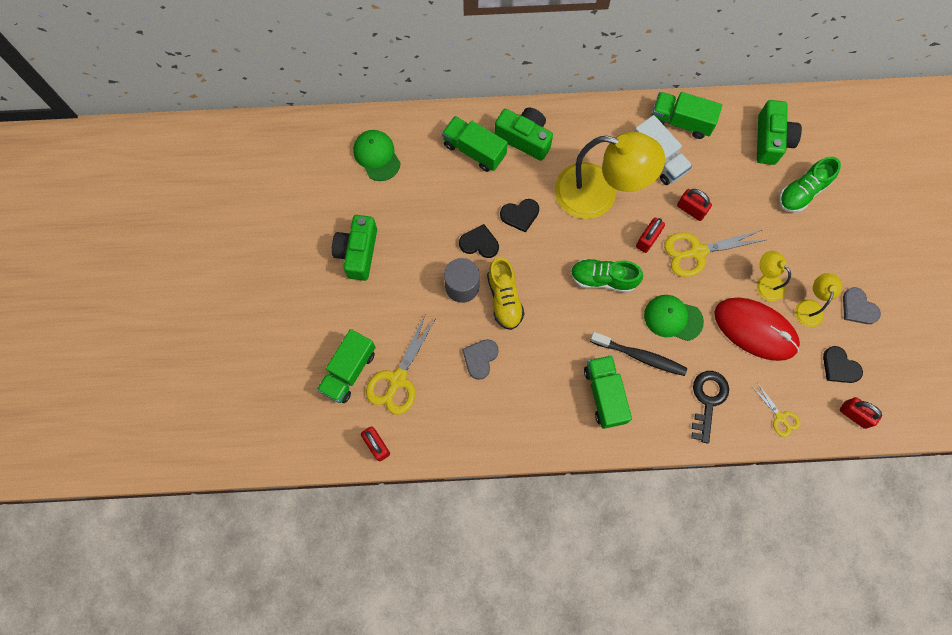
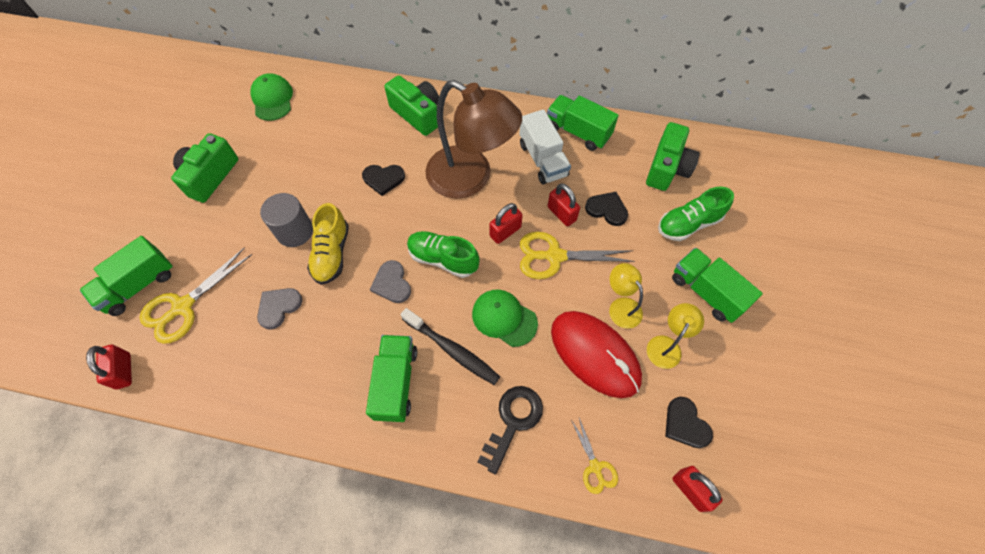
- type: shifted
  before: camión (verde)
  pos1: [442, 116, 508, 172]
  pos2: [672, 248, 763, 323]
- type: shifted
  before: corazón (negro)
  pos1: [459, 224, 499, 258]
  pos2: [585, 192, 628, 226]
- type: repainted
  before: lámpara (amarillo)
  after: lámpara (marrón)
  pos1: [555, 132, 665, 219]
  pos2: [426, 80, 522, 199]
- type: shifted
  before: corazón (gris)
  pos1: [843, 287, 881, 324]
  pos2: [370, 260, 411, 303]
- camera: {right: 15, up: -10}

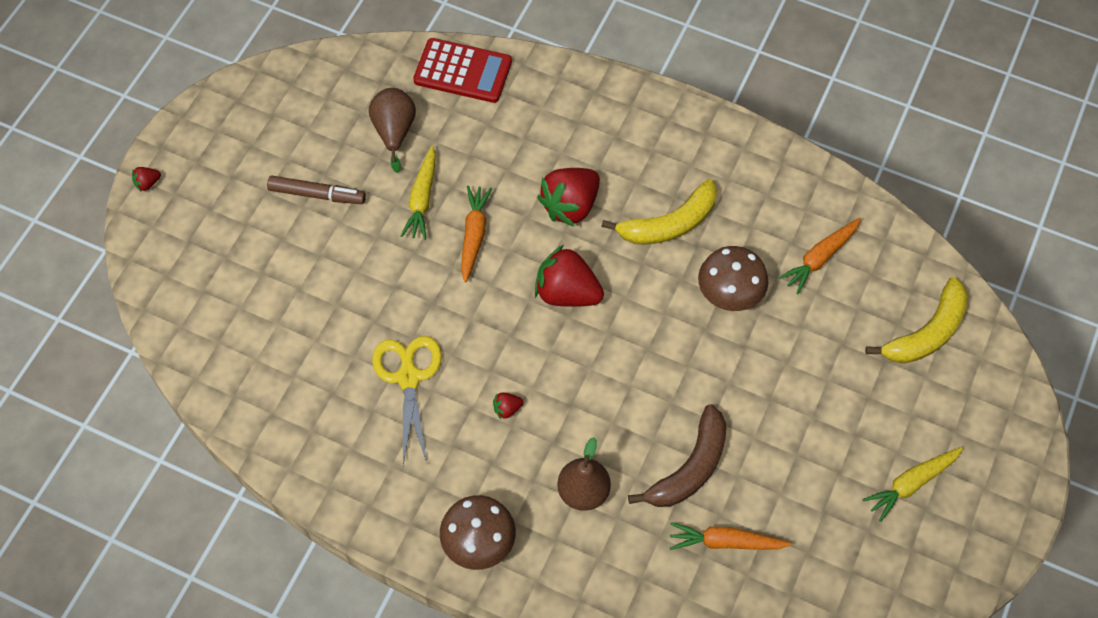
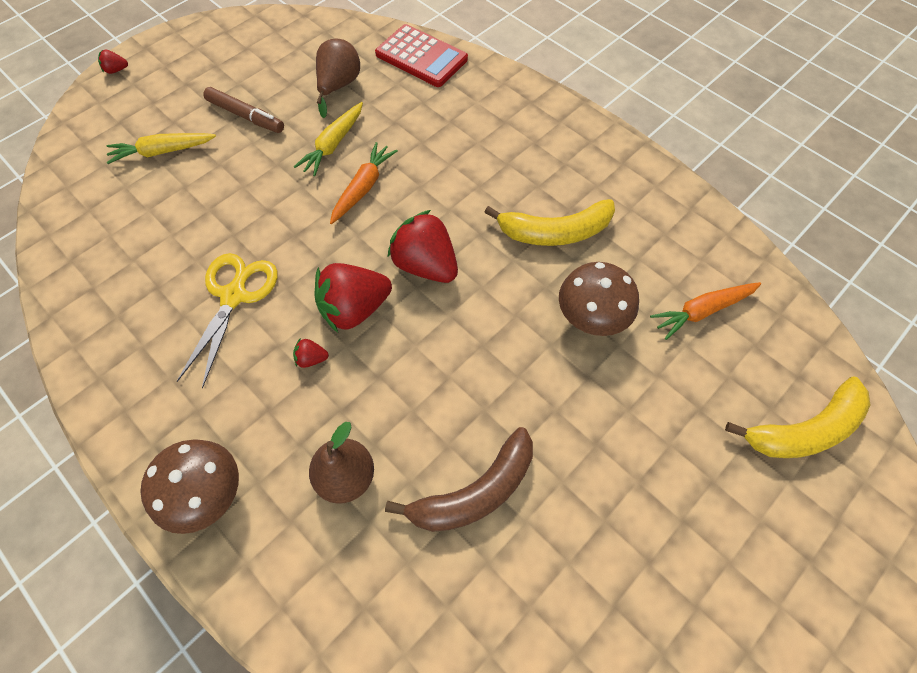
- type: shifted
  before: fresa (rojo)
  pos1: [537, 168, 600, 227]
  pos2: [314, 263, 392, 333]
- type: gone
  before: zanahoria (naranja)
  pos1: [670, 522, 792, 550]
- type: shifted
  before: zanahoria (amarillo)
  pos1: [862, 447, 963, 522]
  pos2: [106, 133, 216, 164]
- camera: {right: 20, up: 0}

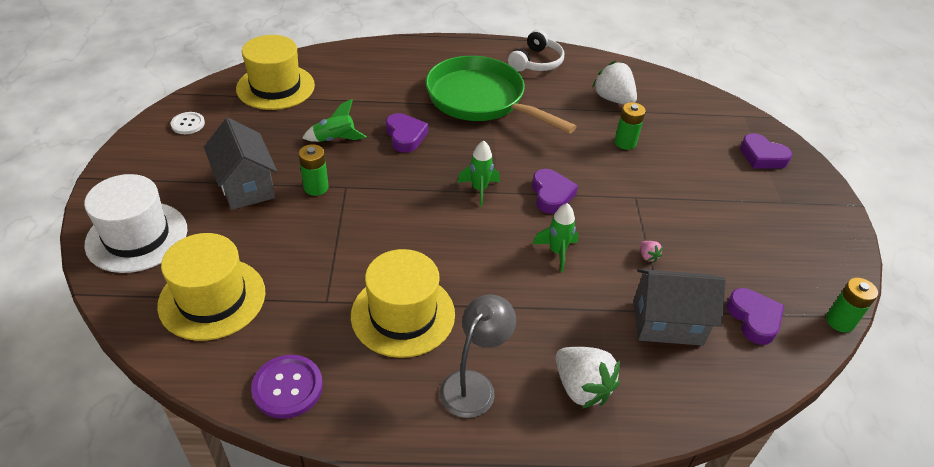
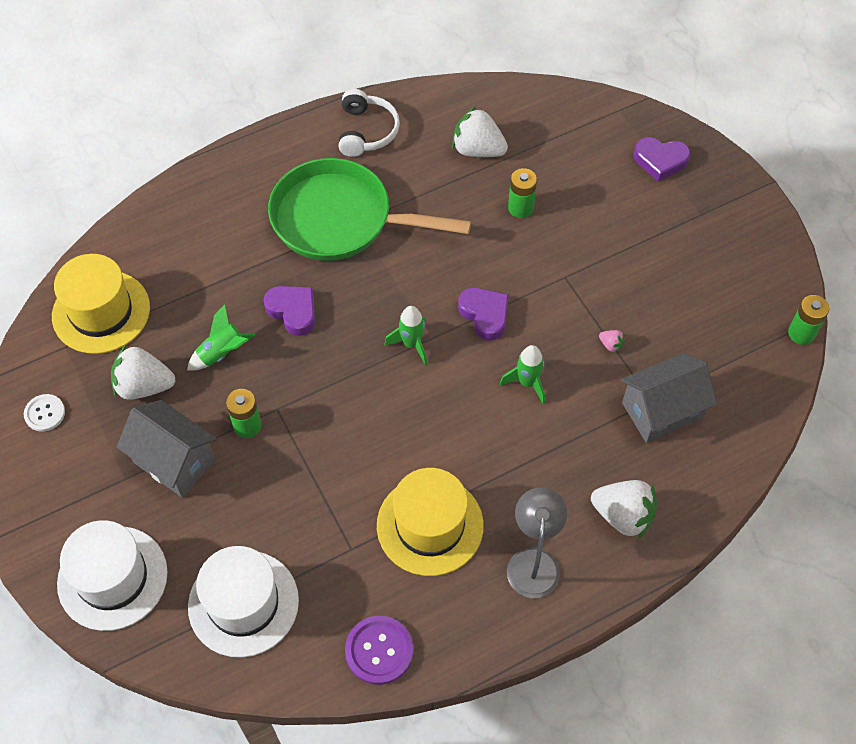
- type: repainted
  before: sombrero (amarillo)
  after: sombrero (blanco)
  pos1: [157, 233, 266, 341]
  pos2: [188, 546, 299, 658]
- type: gone
  before: corazón (morado)
  pos1: [726, 288, 784, 345]
- type: new
  after: fresa (blanco)
  pos2: [111, 345, 175, 400]
- camera: {right: -25, up: 15}

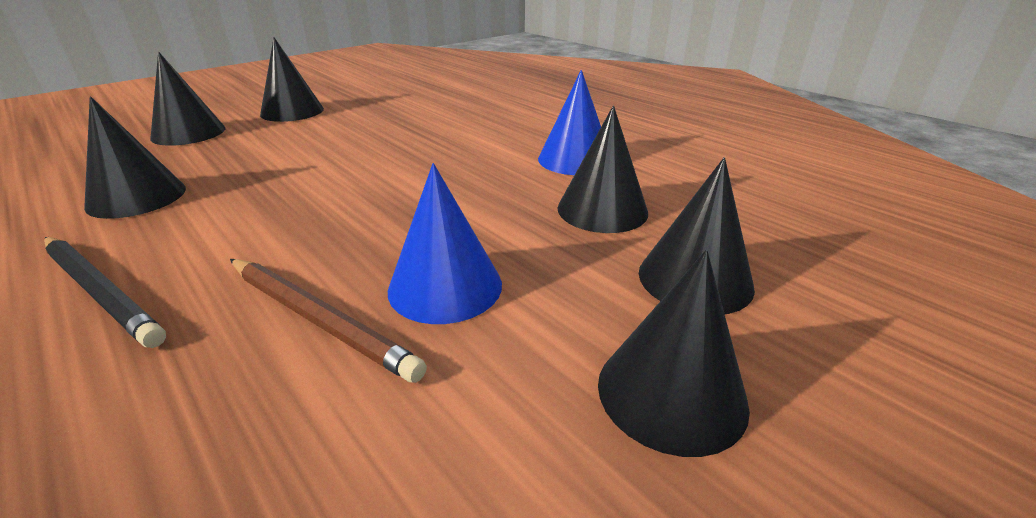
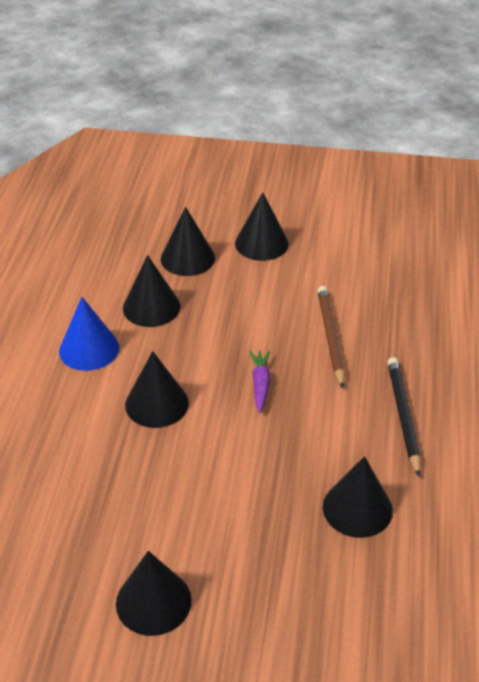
- type: shifted
  before: cono (negro)
  pos1: [150, 52, 226, 146]
  pos2: [125, 351, 189, 428]
- type: gone
  before: cono (azul)
  pos1: [388, 163, 502, 324]
- type: new
  after: zanahoria (morado)
  pos2: [249, 351, 270, 413]
- camera: {right: -130, up: 10}

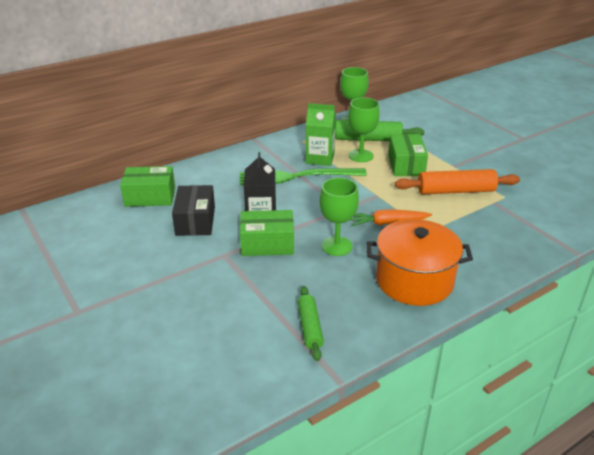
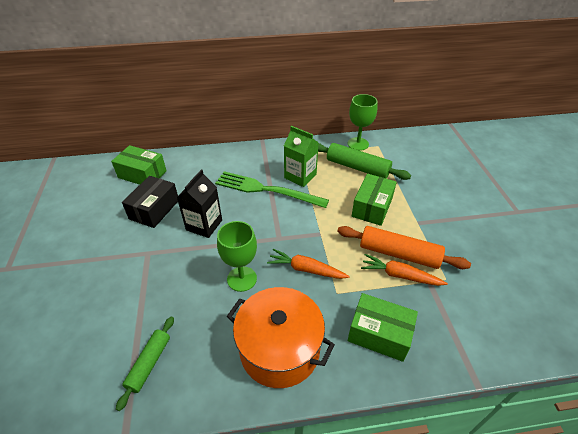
- type: shifted
  before: caja (verde)
  pos1: [240, 210, 294, 256]
  pos2: [348, 293, 418, 362]
- type: gone
  before: copa (verde)
  pos1: [348, 98, 380, 162]
- type: new
  after: zanahoria (naranja)
  pos2: [361, 254, 448, 286]
- camera: {right: 25, up: 10}

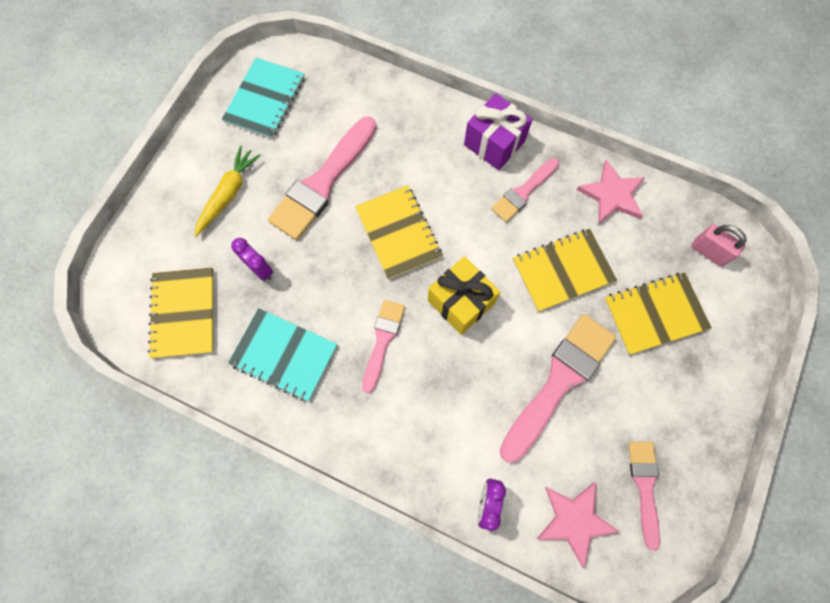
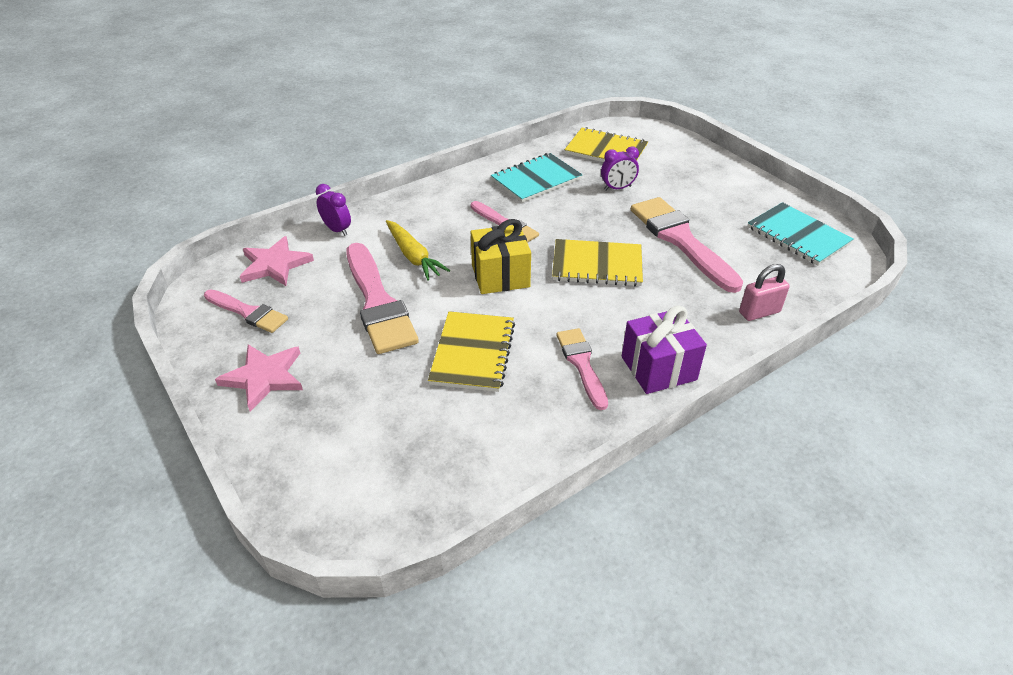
- type: shifted
  before: zanahoria (amarillo)
  pos1: [194, 146, 261, 237]
  pos2: [386, 220, 450, 280]
- type: shifted
  before: estrella (rosa)
  pos1: [576, 160, 646, 225]
  pos2: [215, 345, 303, 412]
- type: gone
  before: cuaderno (amarillo)
  pos1: [604, 272, 712, 355]
- type: shifted
  before: candado (rosa)
  pos1: [691, 224, 747, 267]
  pos2: [739, 264, 790, 321]
- camera: {right: 120, up: -30}

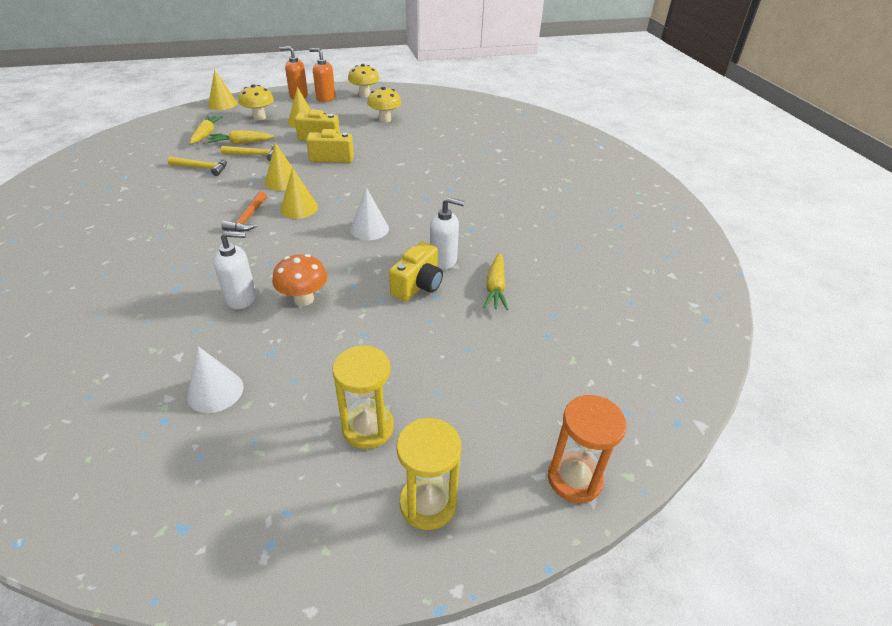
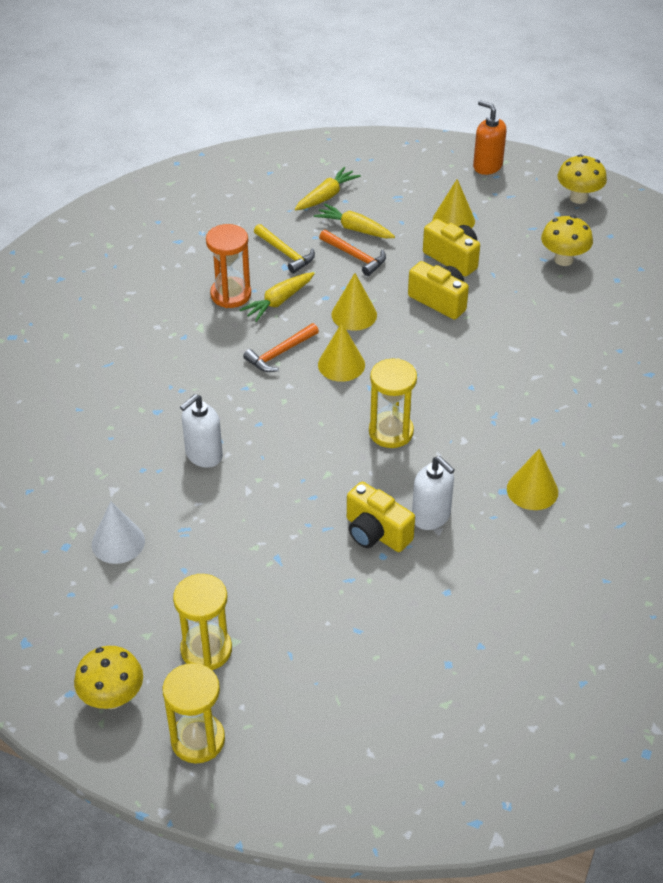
- type: shifted
  before: cono (amarillo)
  pos1: [208, 70, 237, 110]
  pos2: [507, 449, 558, 510]
- type: rotated
  before: dispensador de jabón (blanco)
  pos1: [214, 231, 256, 309]
  pos2: [180, 394, 223, 468]
  turn: 105
- type: repainted
  before: martillo (amarillo)
  after: martillo (naranja)
  pos1: [221, 145, 274, 161]
  pos2: [319, 230, 386, 276]
- type: shifted
  before: seta (amarillo)
  pos1: [238, 84, 274, 120]
  pos2: [74, 646, 143, 709]
- type: gone
  before: seta (naranja)
  pos1: [272, 254, 328, 306]
- type: gone
  before: dispensador de jabón (naranja)
  pos1: [309, 48, 335, 102]
- type: swapped
  before: cono (blanco)
  after: reloj de arena (amarillo)
  pos1: [350, 188, 389, 240]
  pos2: [369, 358, 417, 448]
- type: rotated
  before: cámara (amarillo)
  pos1: [389, 242, 443, 302]
  pos2: [347, 482, 415, 552]
  turn: 60
- type: shifted
  before: zanahoria (amarillo)
  pos1: [483, 253, 508, 310]
  pos2: [240, 272, 315, 322]
- type: shifted
  before: reloj de arena (naranja)
  pos1: [548, 395, 627, 503]
  pos2: [206, 224, 251, 308]
- camera: {right: 40, up: 5}

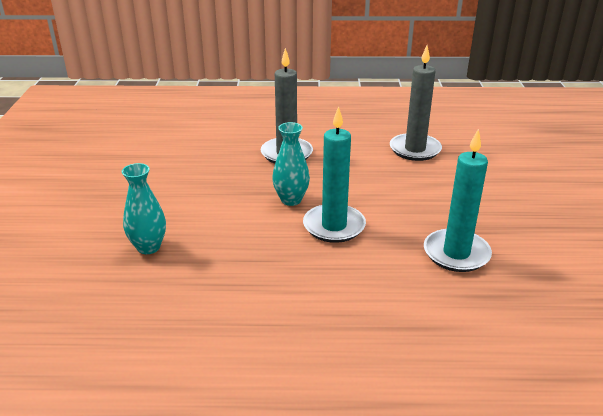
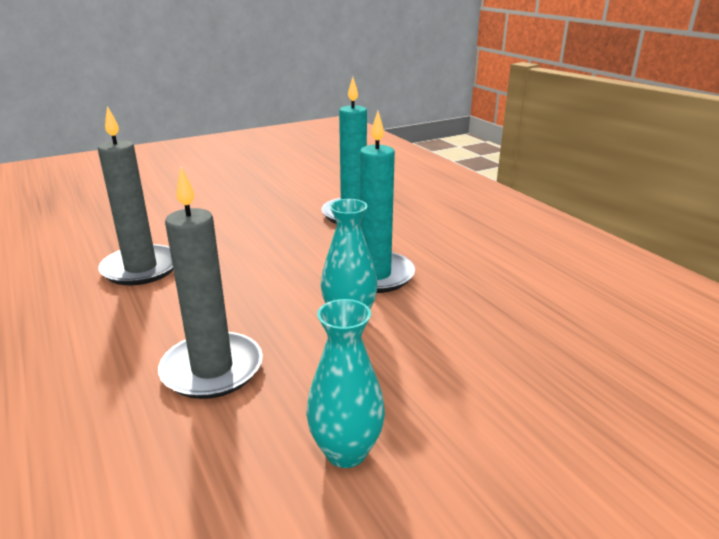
- type: shifted
  before: florero (turquesa)
  pos1: [122, 163, 166, 254]
  pos2: [306, 299, 385, 468]
- camera: {right: -120, up: -5}

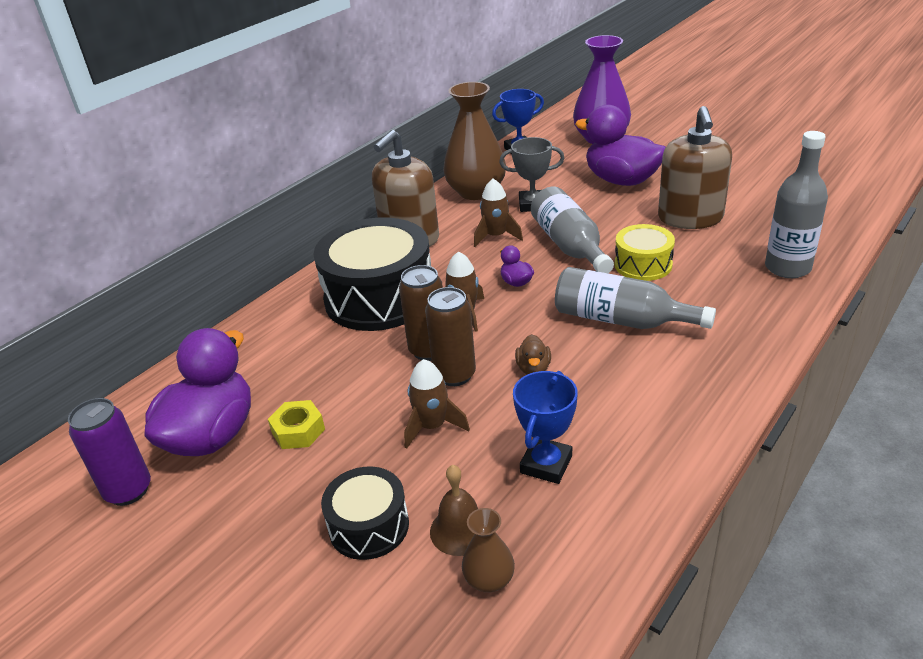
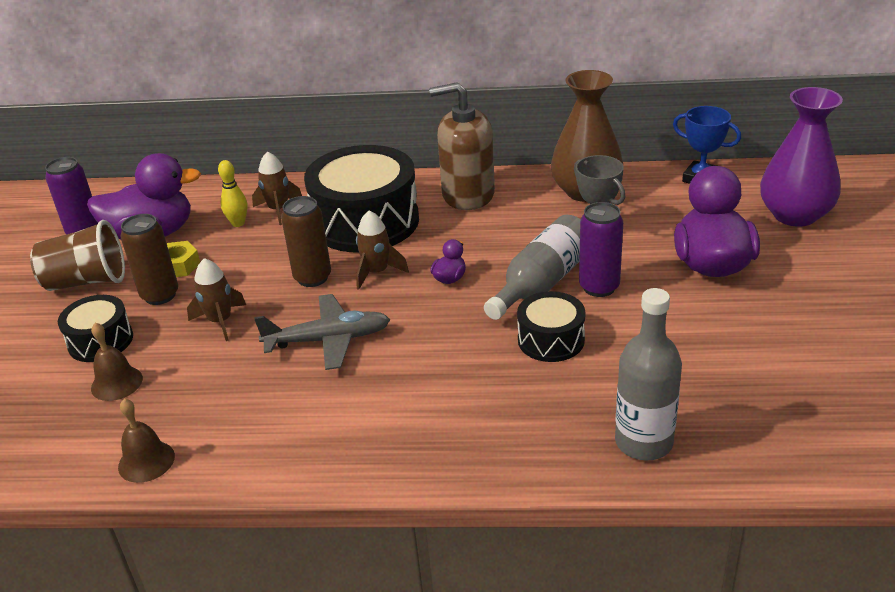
- type: shifted
  before: lata (marrón)
  pos1: [425, 287, 476, 386]
  pos2: [121, 214, 178, 305]
- type: gone
  before: florero (marrón)
  pos1: [462, 508, 515, 592]
- type: shifted
  before: cohete (marrón)
  pos1: [474, 179, 523, 247]
  pos2: [252, 151, 302, 225]
- type: gone
  before: trofeo (azul)
  pos1: [513, 371, 578, 484]
- type: swapped
  before: pato (marrón)
  after: avión (gris)
  pos1: [515, 334, 551, 375]
  pos2: [254, 294, 390, 370]
- type: gone
  before: botella (gris)
  pos1: [555, 267, 716, 329]
- type: repainted
  before: tambor (amarillo)
  after: tambor (negro)
  pos1: [615, 224, 675, 281]
  pos2: [517, 291, 586, 362]
- type: gone
  before: dispensador de jabón (marrón)
  pos1: [658, 106, 732, 229]
- type: new
  after: vaso (marrón)
  pos2: [30, 220, 125, 291]
- type: new
  after: campana (marrón)
  pos2: [118, 399, 175, 483]
- type: new
  after: bolo (amarillo)
  pos2: [218, 160, 248, 227]
- type: new
  after: lata (morado)
  pos2: [579, 202, 623, 297]
- camera: {right: 55, up: 0}

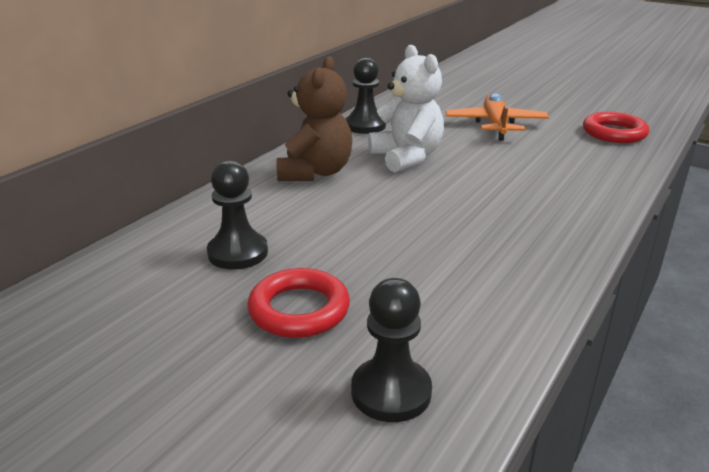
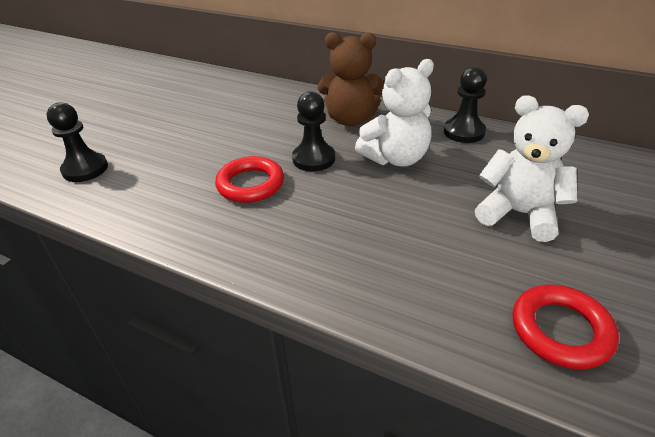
- type: shifted
  before: peón (negro)
  pos1: [207, 160, 268, 270]
  pos2: [292, 91, 335, 171]
- type: shifted
  before: anillo (rojo)
  pos1: [247, 268, 350, 338]
  pos2: [215, 156, 284, 203]
- type: swapped
  before: avión (naranja)
  after: osito (blanco)
  pos1: [446, 93, 549, 141]
  pos2: [475, 95, 589, 242]
- camera: {right: 85, up: 10}

